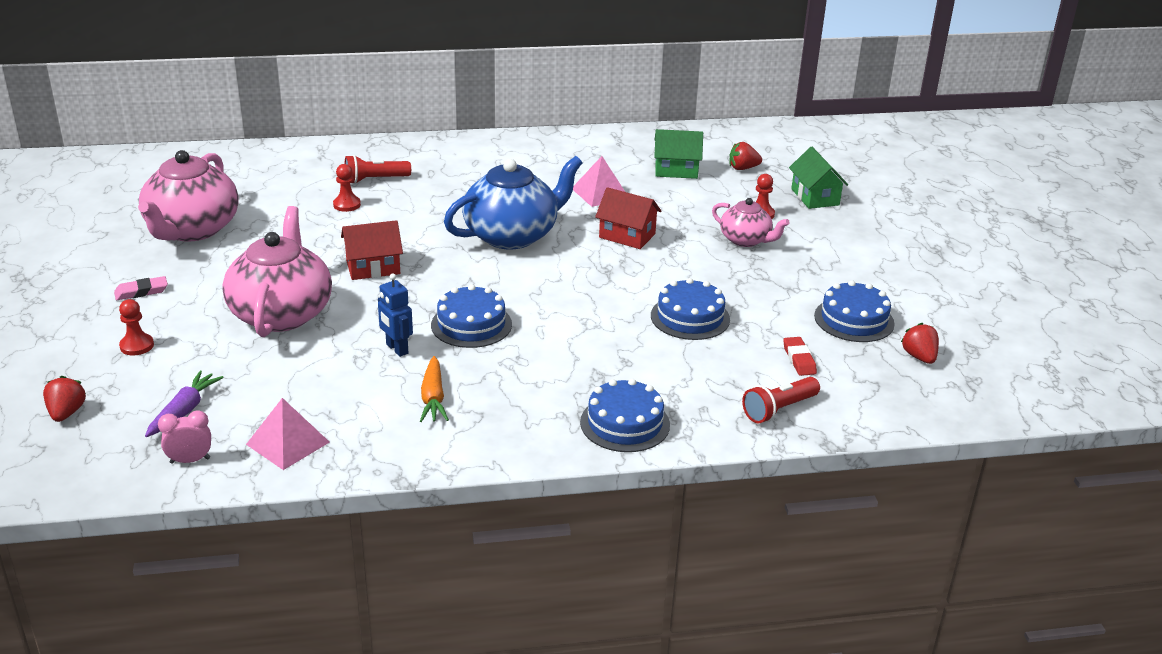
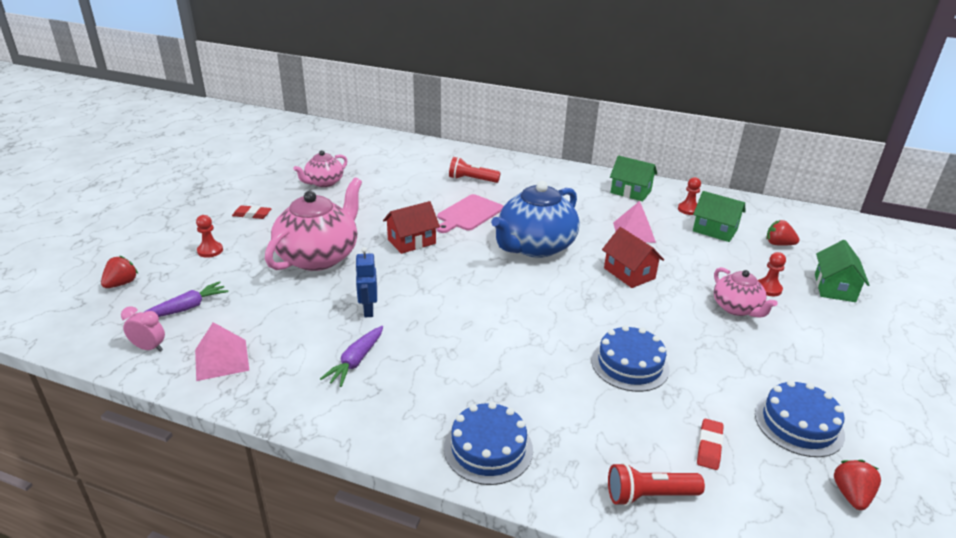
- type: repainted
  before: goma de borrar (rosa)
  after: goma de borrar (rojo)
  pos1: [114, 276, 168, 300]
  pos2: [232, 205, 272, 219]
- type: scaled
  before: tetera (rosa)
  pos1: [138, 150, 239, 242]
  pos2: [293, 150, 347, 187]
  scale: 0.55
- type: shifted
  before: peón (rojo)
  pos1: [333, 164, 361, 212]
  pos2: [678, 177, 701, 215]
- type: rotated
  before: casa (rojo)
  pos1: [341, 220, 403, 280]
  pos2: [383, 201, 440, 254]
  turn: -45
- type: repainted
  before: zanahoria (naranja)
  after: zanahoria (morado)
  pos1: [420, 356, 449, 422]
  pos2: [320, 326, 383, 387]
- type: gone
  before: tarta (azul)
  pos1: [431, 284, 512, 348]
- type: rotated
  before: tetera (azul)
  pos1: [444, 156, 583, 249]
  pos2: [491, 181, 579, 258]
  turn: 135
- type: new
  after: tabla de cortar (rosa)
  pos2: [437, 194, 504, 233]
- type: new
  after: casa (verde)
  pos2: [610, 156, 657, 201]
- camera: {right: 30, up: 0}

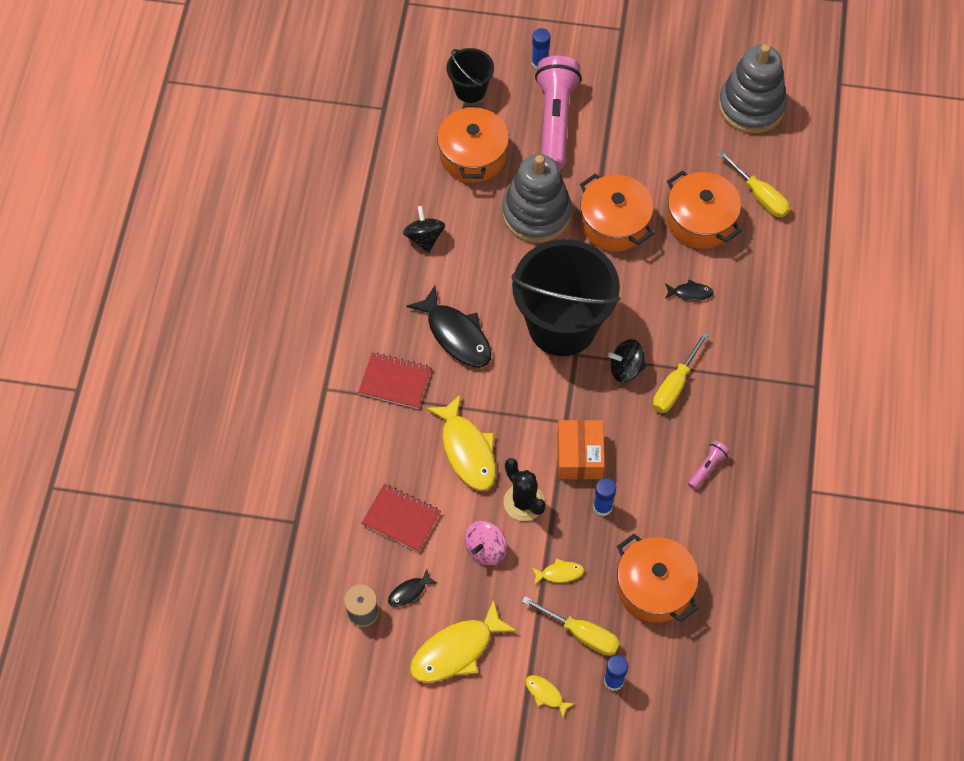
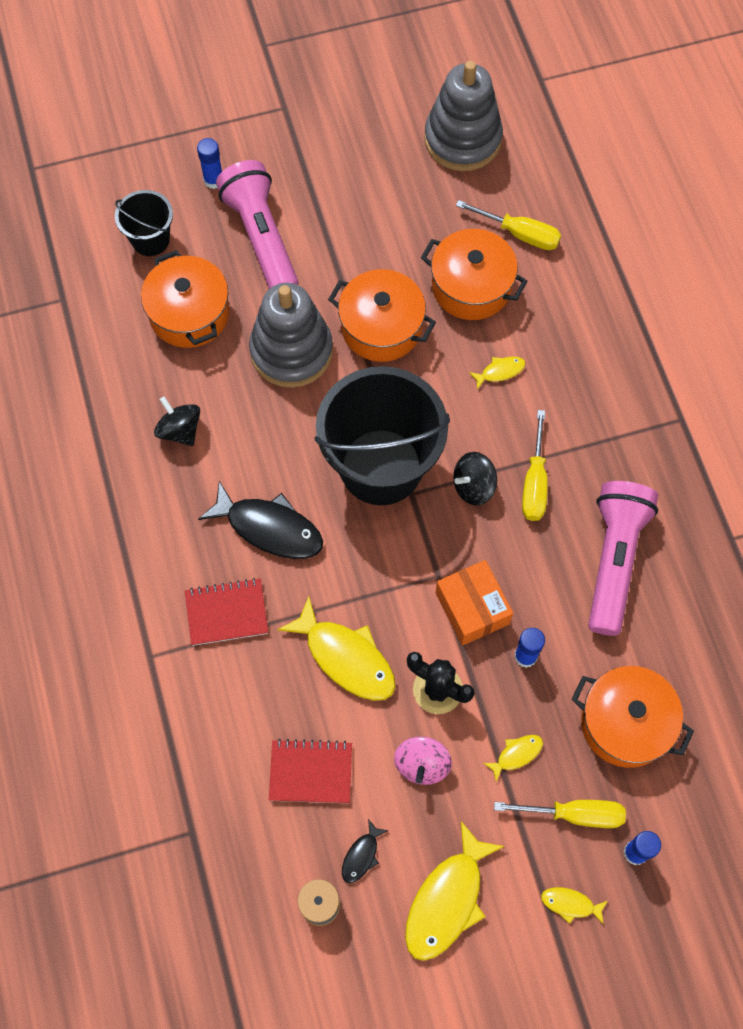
- type: repainted
  before: pez (negro)
  after: pez (amarillo)
  pos1: [665, 279, 714, 301]
  pos2: [469, 357, 526, 390]
- type: scaled
  before: lámpara de mano (rosa)
  pos1: [688, 441, 730, 490]
  pos2: [588, 481, 658, 636]
  scale: 2.38
- camera: {right: -25, up: 5}

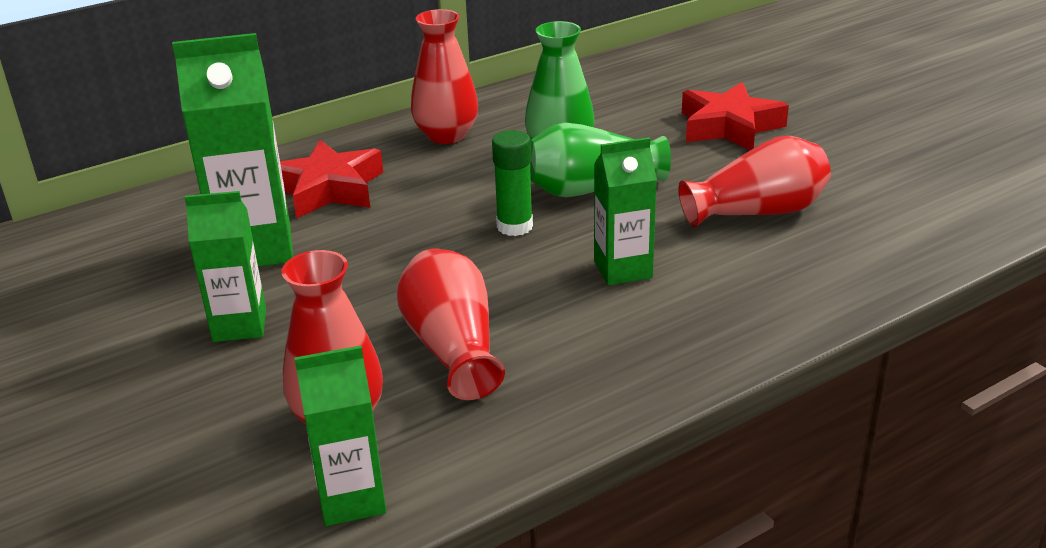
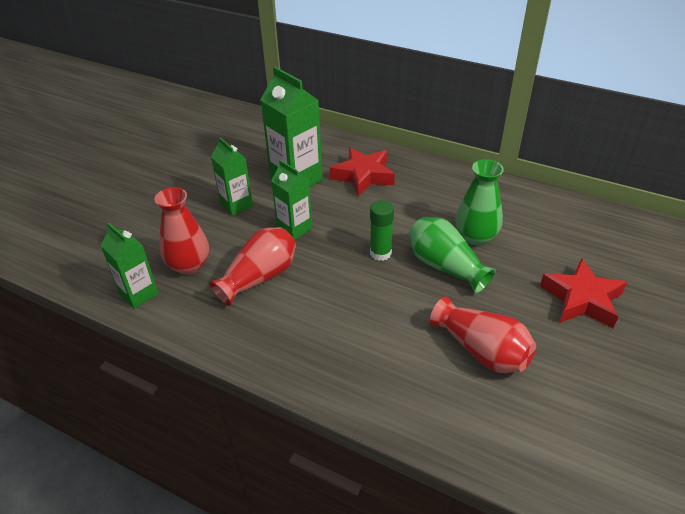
- type: gone
  before: florero (rojo)
  pos1: [411, 9, 478, 144]
- type: shifted
  before: cartón de leche (verde)
  pos1: [594, 137, 657, 285]
  pos2: [271, 160, 312, 240]
- camera: {right: 60, up: 10}

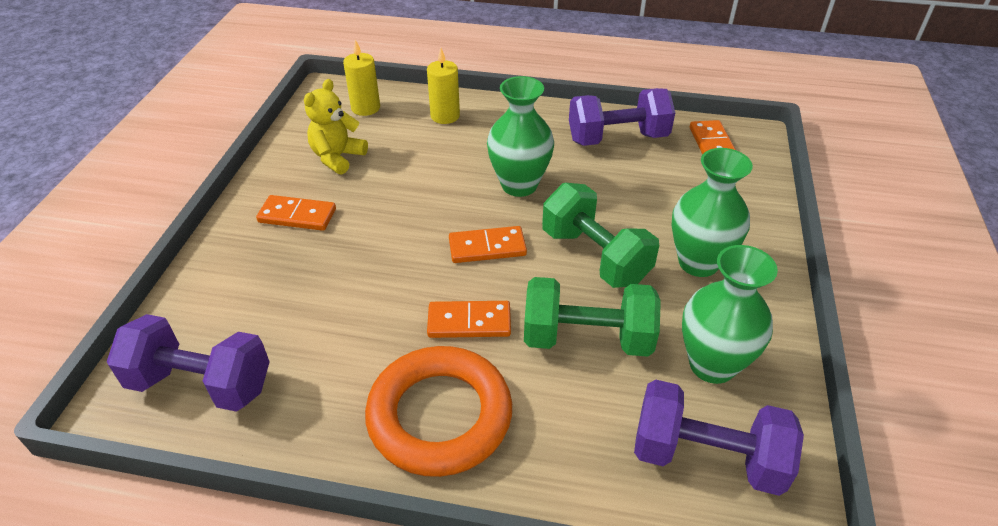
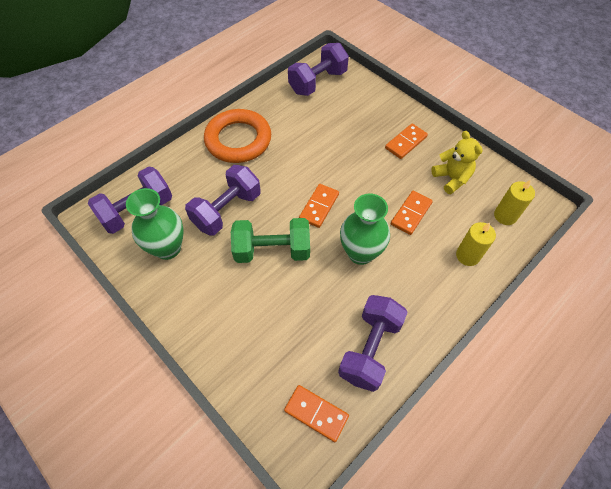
- type: shifted
  before: ficha de dominó (naranja)
  pos1: [427, 301, 511, 338]
  pos2: [391, 191, 433, 235]
- type: repainted
  before: mancuerna (verde)
  after: mancuerna (morado)
  pos1: [524, 277, 661, 357]
  pos2: [185, 165, 261, 235]
- type: gone
  before: florero (verde)
  pos1: [672, 148, 753, 277]
- camera: {right: 125, up: 15}

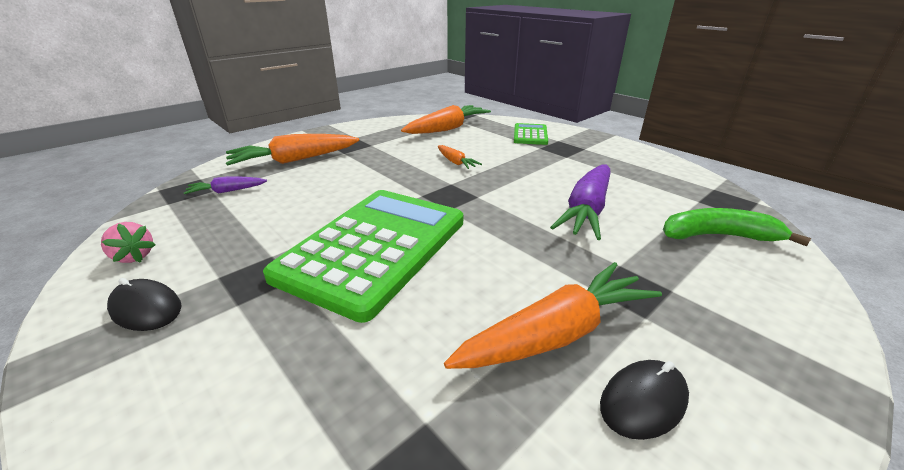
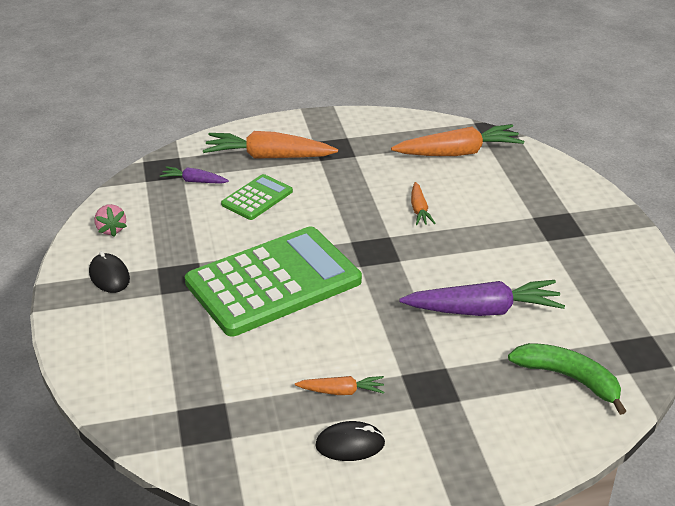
- type: scaled
  before: zanahoria (naranja)
  pos1: [444, 262, 662, 369]
  pos2: [295, 376, 385, 395]
  scale: 0.51
- type: shifted
  before: calculadora (verde)
  pos1: [514, 123, 548, 145]
  pos2: [221, 174, 293, 220]
- type: rotated
  before: zanahoria (morado)
  pos1: [550, 164, 611, 240]
  pos2: [399, 280, 565, 316]
  turn: -150
- camera: {right: 30, up: 5}

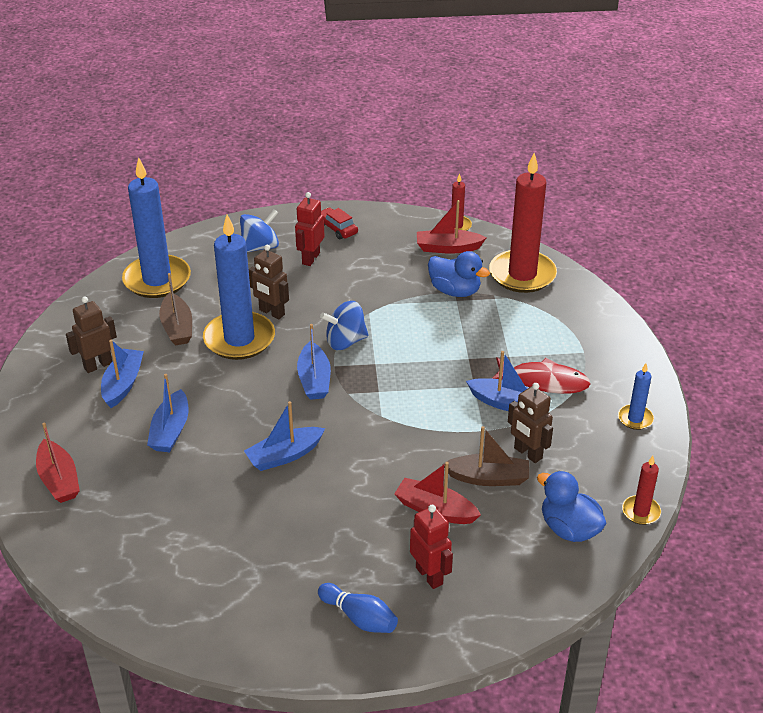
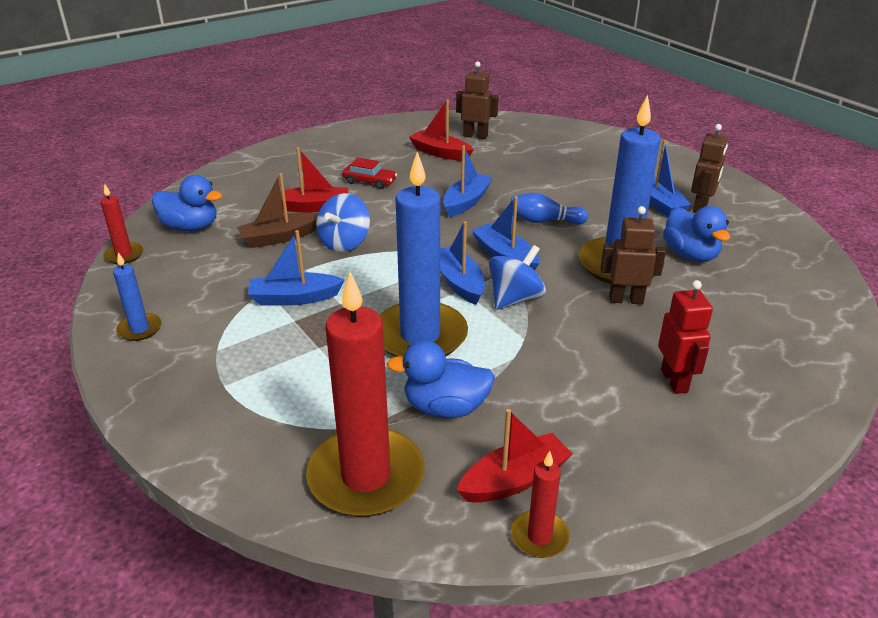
- type: shifted
  before: barco (rojo)
  pos1: [36, 422, 80, 503]
  pos2: [409, 99, 474, 161]
- type: shifted
  before: vela (azul)
  pos1: [122, 158, 191, 298]
  pos2: [380, 152, 468, 357]
- type: shifted
  before: barco (azul)
  pos1: [147, 374, 189, 452]
  pos2: [440, 221, 485, 305]
- type: swapped
  before: barco (marrón)
  after: pato (azul)
  pos1: [159, 273, 192, 346]
  pos2: [663, 206, 730, 262]
- type: shifted
  before: peonza (azul)
  pos1: [240, 209, 279, 252]
  pos2: [316, 193, 370, 252]
- type: shifted
  before: bolo (azul)
  pos1: [318, 583, 398, 633]
  pos2: [510, 193, 588, 224]
- type: shifted
  before: coche (rojo)
  pos1: [321, 208, 358, 239]
  pos2: [342, 158, 397, 189]
- type: gone
  before: robot (rojo)
  pos1: [410, 505, 453, 589]
- type: gone
  before: pez (rojo)
  pos1: [492, 357, 591, 394]
- type: shifted
  before: robot (marrón)
  pos1: [508, 383, 553, 463]
  pos2: [456, 61, 499, 139]
- camera: {right: 150, up: -5}

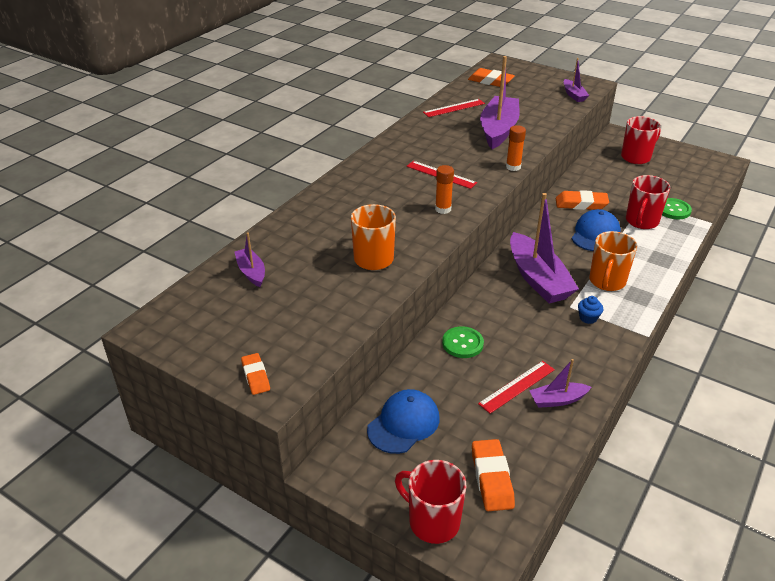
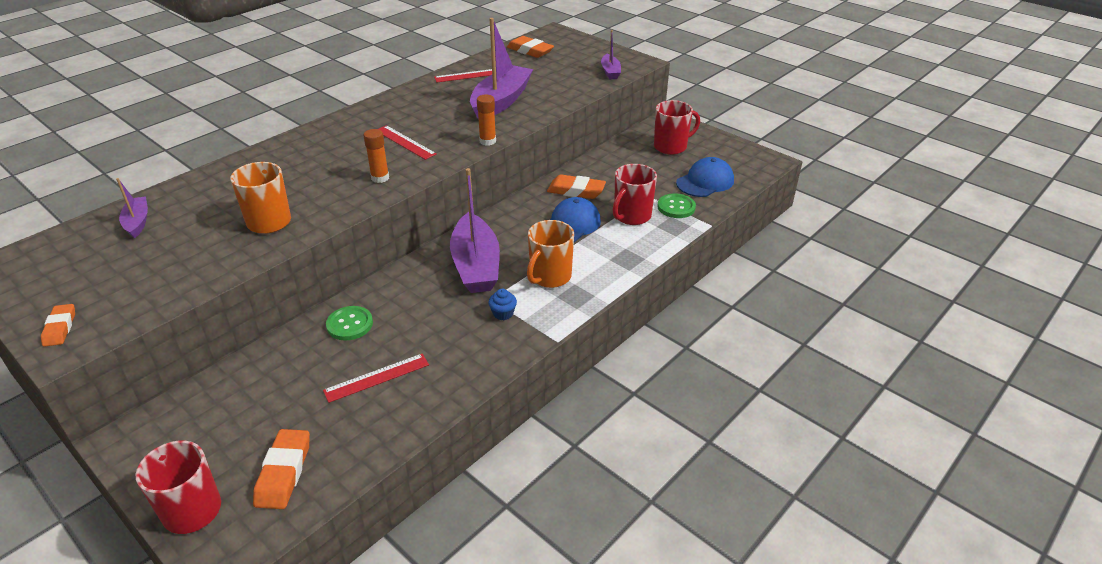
- type: shifted
  before: gorra (azul)
  pos1: [367, 389, 439, 454]
  pos2: [676, 157, 734, 197]
- type: gone
  before: barco (morado)
  pos1: [529, 359, 591, 408]
- camera: {right: 10, up: 0}

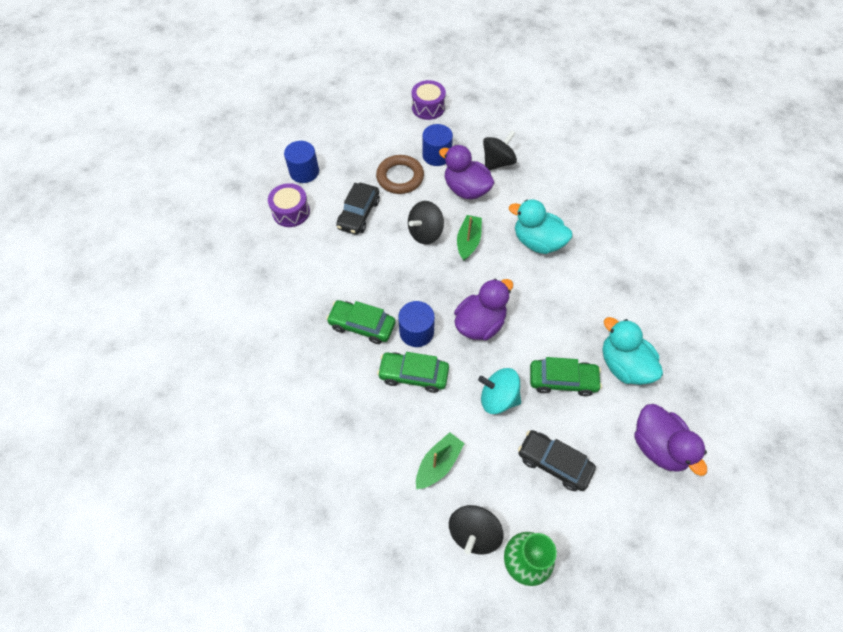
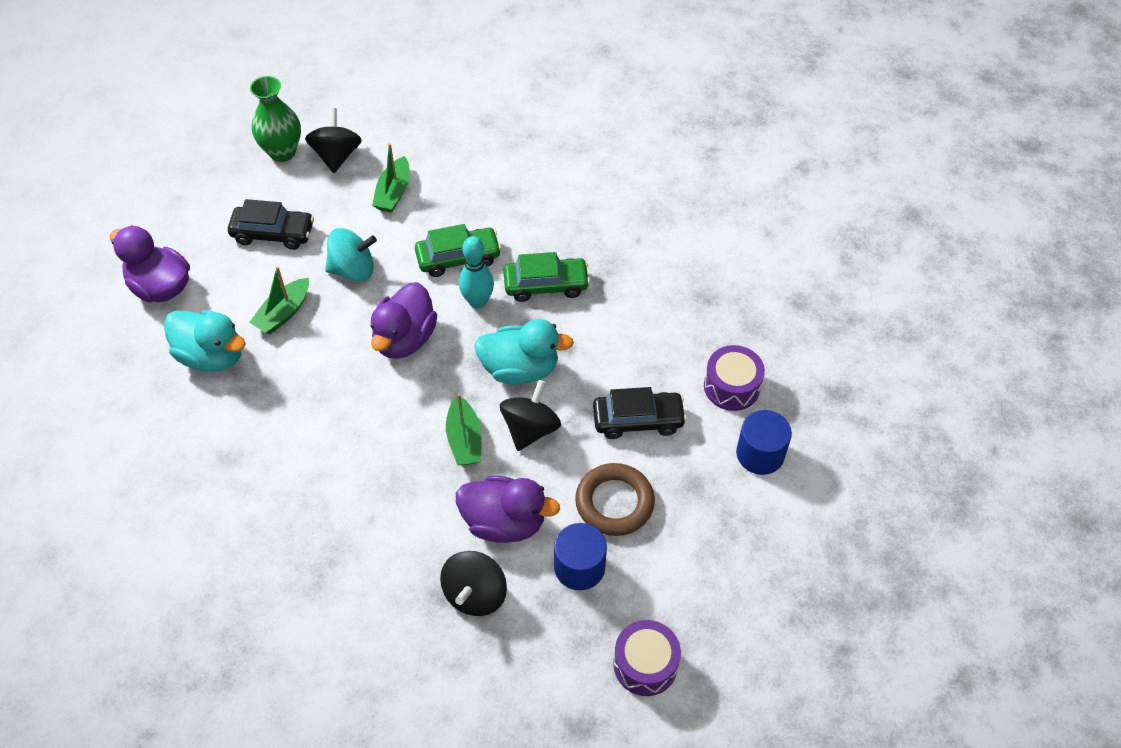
- type: rotated
  before: coche (negro)
  pos1: [336, 183, 380, 235]
  pos2: [593, 387, 687, 439]
  turn: 90
- type: swapped
  before: cilindro (azul)
  after: bolo (turquesa)
  pos1: [398, 301, 435, 347]
  pos2: [459, 236, 494, 309]
- type: shifted
  before: pato (turquesa)
  pos1: [509, 200, 572, 254]
  pos2: [474, 319, 574, 385]
- type: swapped
  before: coche (verde)
  after: barco (verde)
  pos1: [530, 357, 602, 396]
  pos2: [249, 266, 309, 334]
- camera: {right: 155, up: -5}

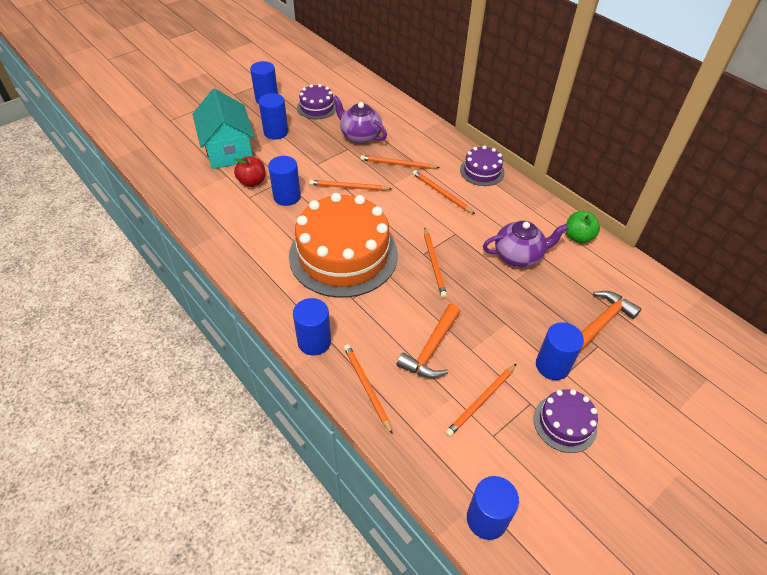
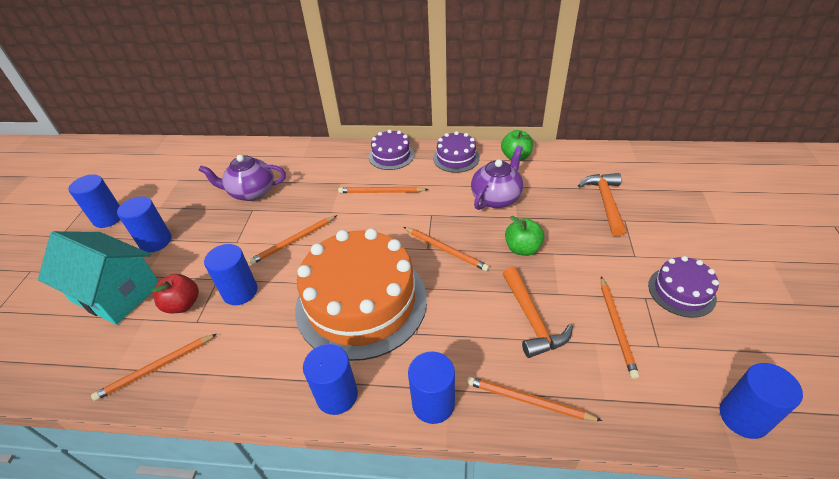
- type: shifted
  before: tarta (morado)
  pos1: [297, 84, 336, 119]
  pos2: [433, 131, 480, 173]
- type: shifted
  before: lápiz (naranja)
  pos1: [360, 155, 440, 169]
  pos2: [91, 334, 217, 401]
- type: shifted
  before: cilindro (azul)
  pos1: [536, 322, 584, 380]
  pos2: [303, 344, 358, 415]
- type: new
  after: manzana (verde)
  pos2: [505, 216, 544, 256]
- camera: {right: -40, up: -5}

